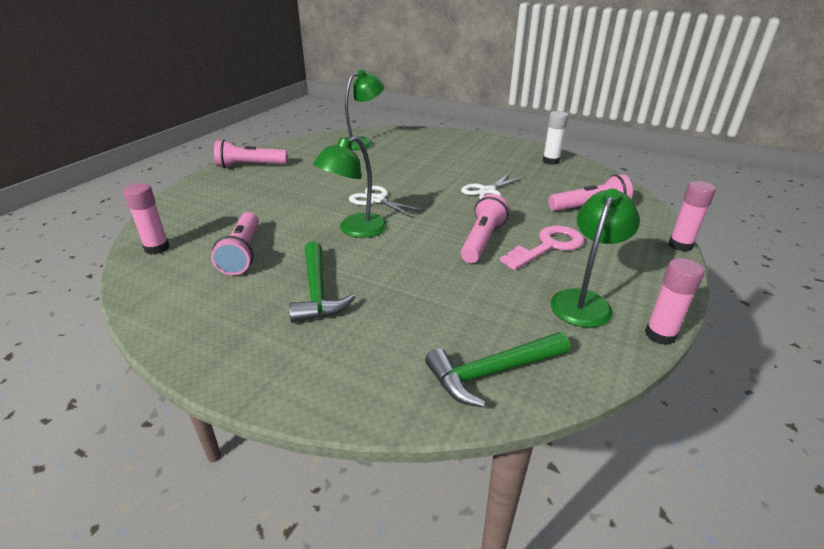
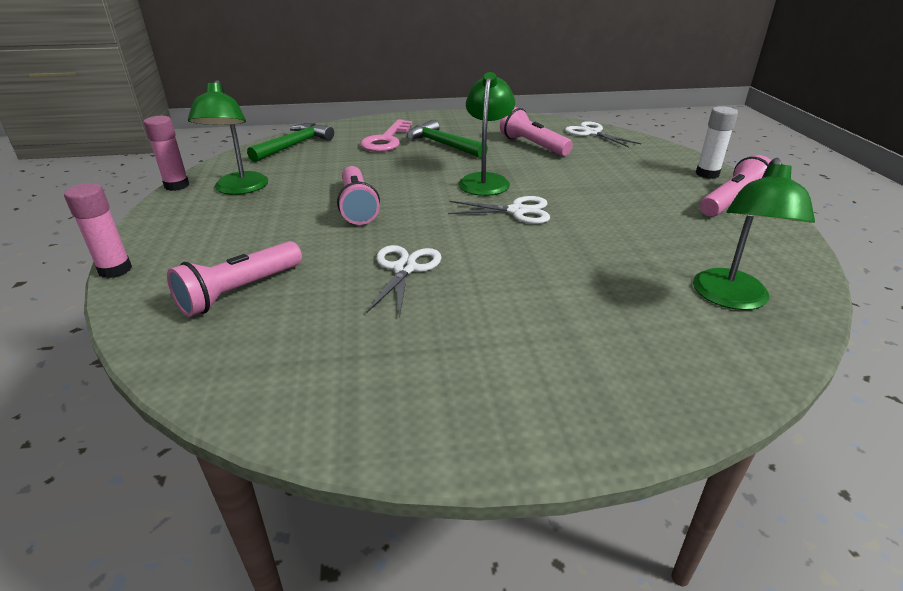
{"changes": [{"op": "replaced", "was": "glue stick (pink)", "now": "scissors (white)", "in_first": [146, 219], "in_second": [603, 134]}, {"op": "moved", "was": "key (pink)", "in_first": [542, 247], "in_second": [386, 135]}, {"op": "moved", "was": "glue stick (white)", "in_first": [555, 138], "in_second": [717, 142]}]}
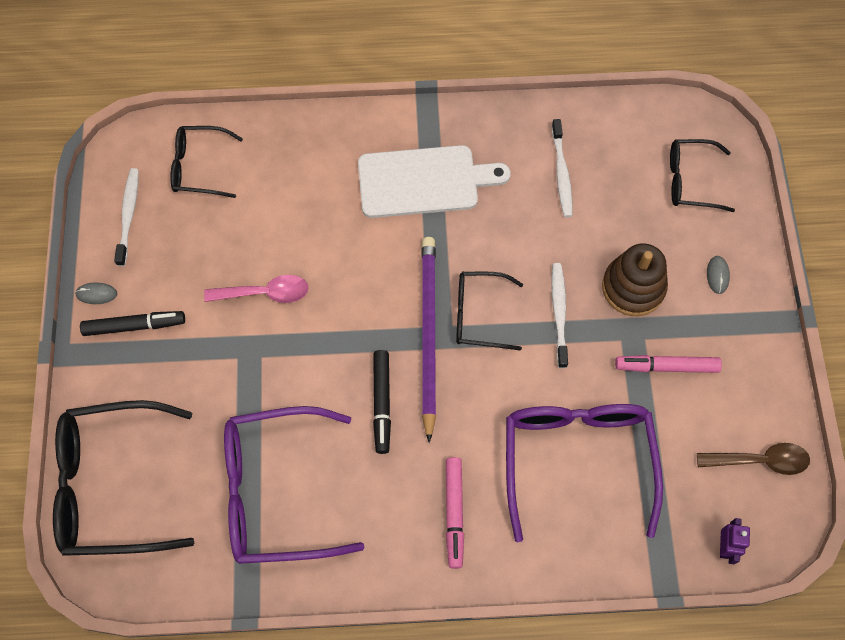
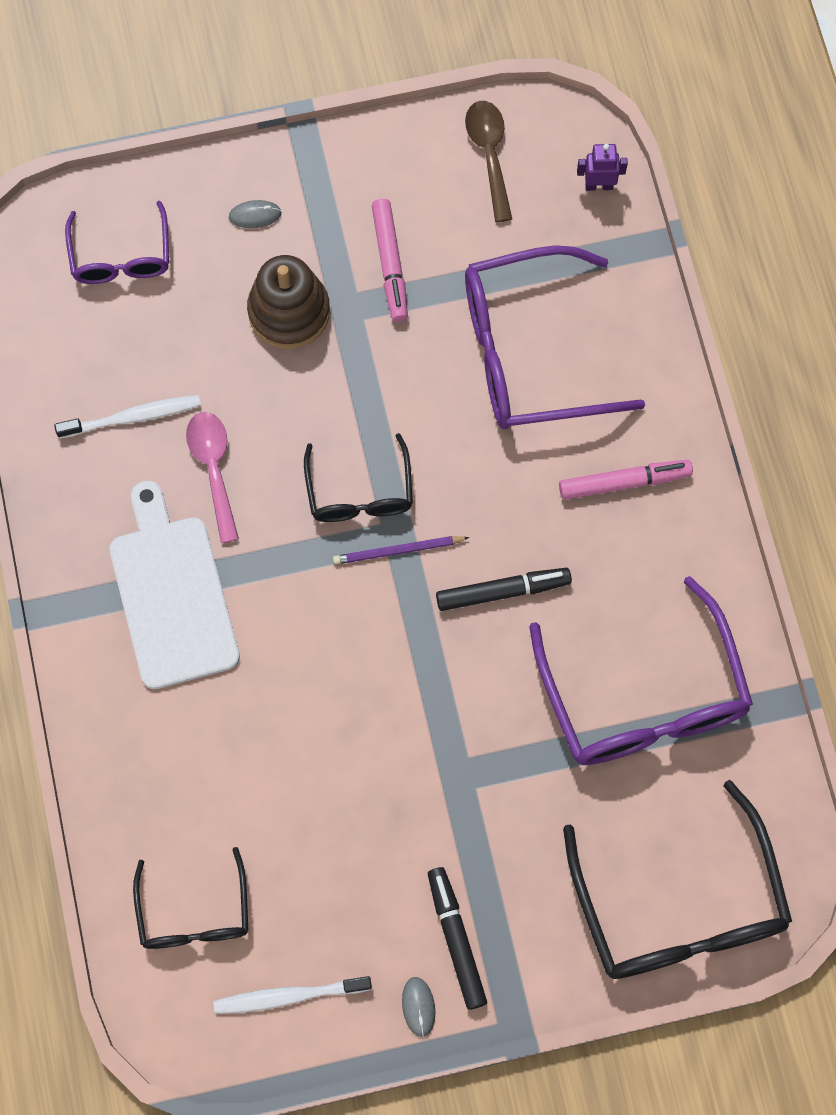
{"changes": [{"op": "moved", "was": "spoon (pink)", "in_first": [256, 289], "in_second": [212, 477]}, {"op": "resized", "was": "pencil (purple)", "in_first": [428, 340], "in_second": [401, 550], "ratio": 0.48}, {"op": "removed", "was": "toothbrush (white)", "in_first": [559, 315]}, {"op": "recoloured", "was": "glasses (black)", "now": "glasses (purple)", "in_first": [702, 175], "in_second": [117, 242]}]}
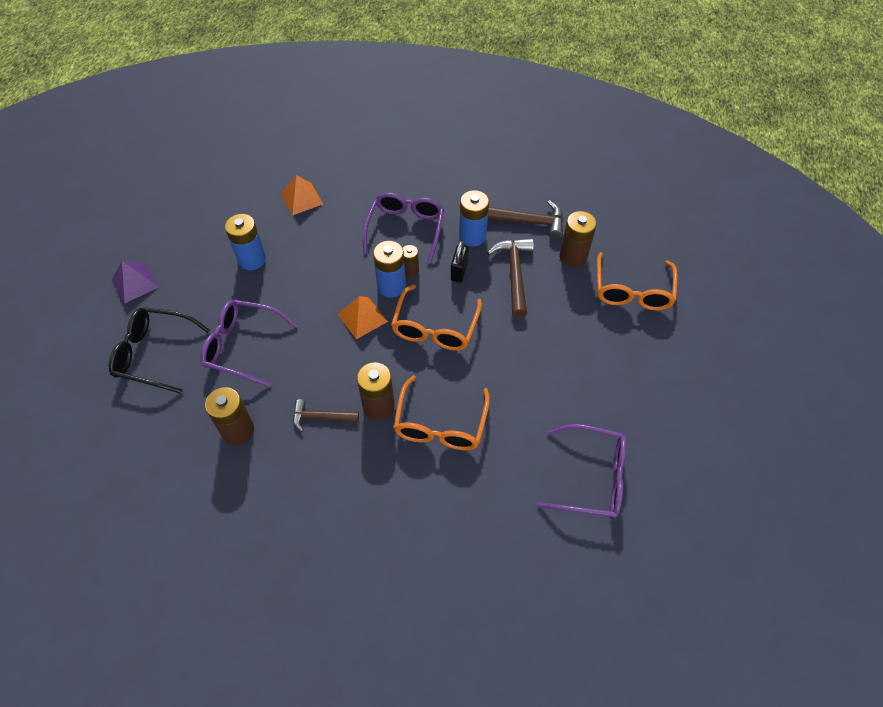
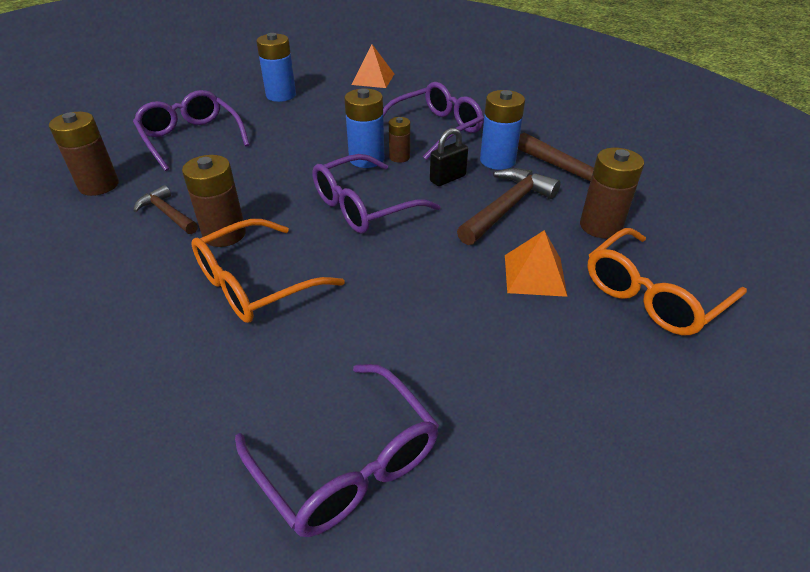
{"changes": [{"op": "removed", "was": "glasses (black)", "in_first": [159, 350]}, {"op": "removed", "was": "pyramid (purple)", "in_first": [135, 282]}, {"op": "moved", "was": "pyramid (orange)", "in_first": [362, 317], "in_second": [536, 263]}, {"op": "recoloured", "was": "glasses (orange)", "now": "glasses (purple)", "in_first": [436, 317], "in_second": [376, 194]}]}
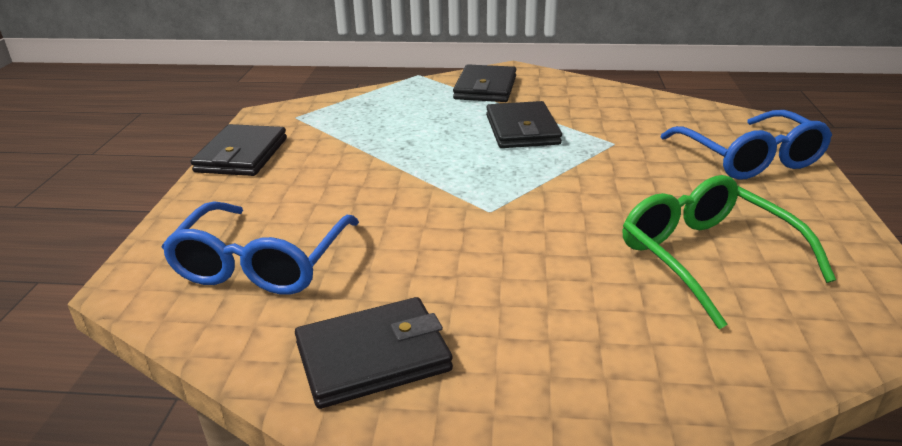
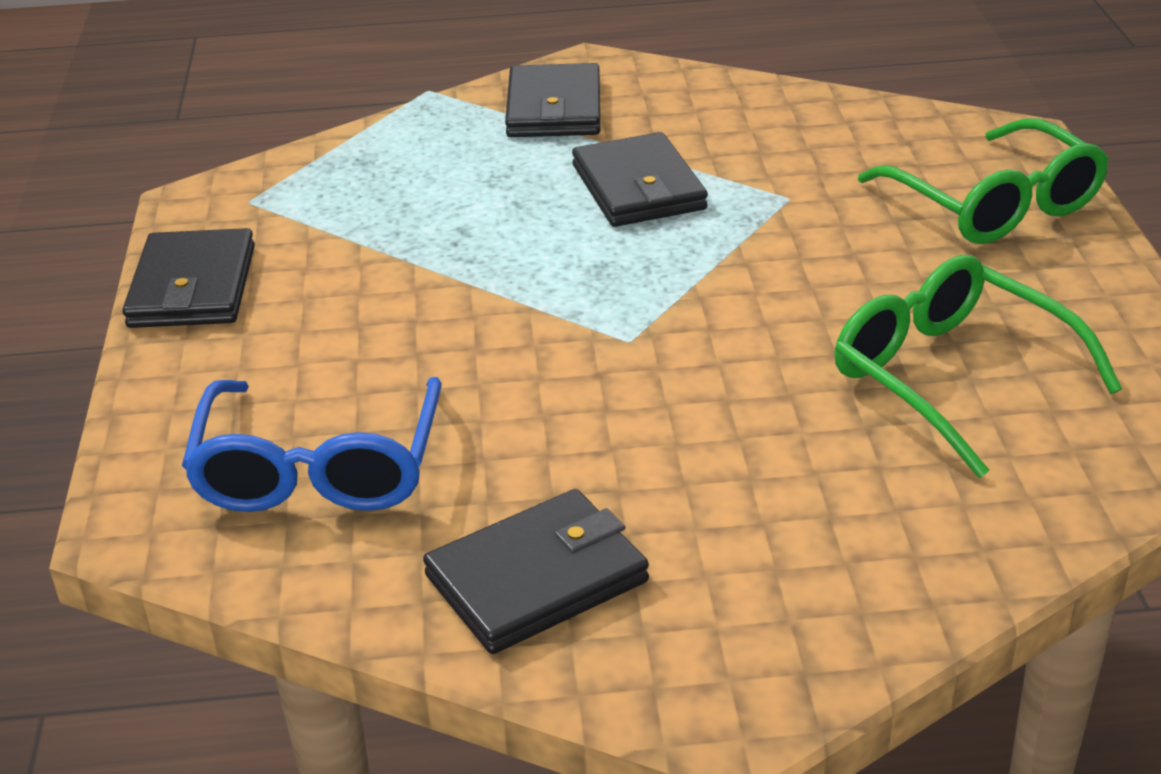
{"changes": [{"op": "recoloured", "was": "glasses (blue)", "now": "glasses (green)", "in_first": [746, 145], "in_second": [983, 181]}]}
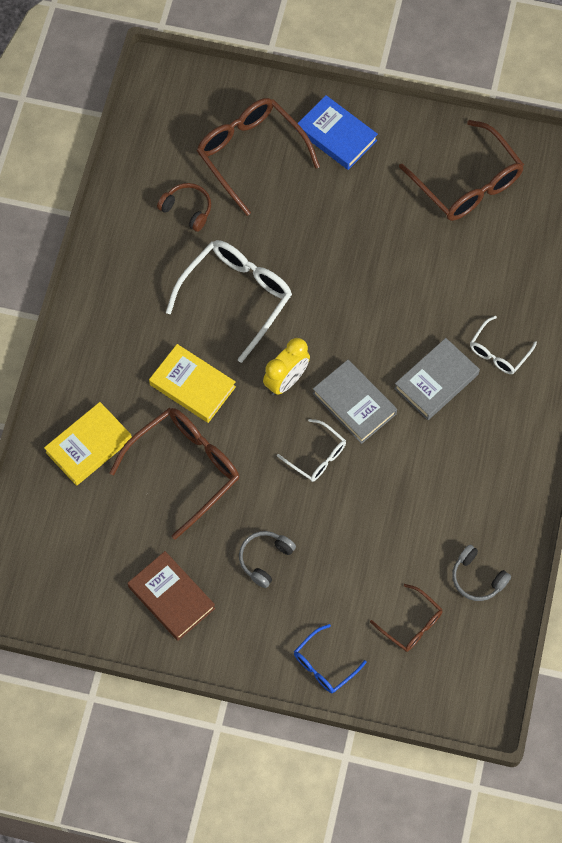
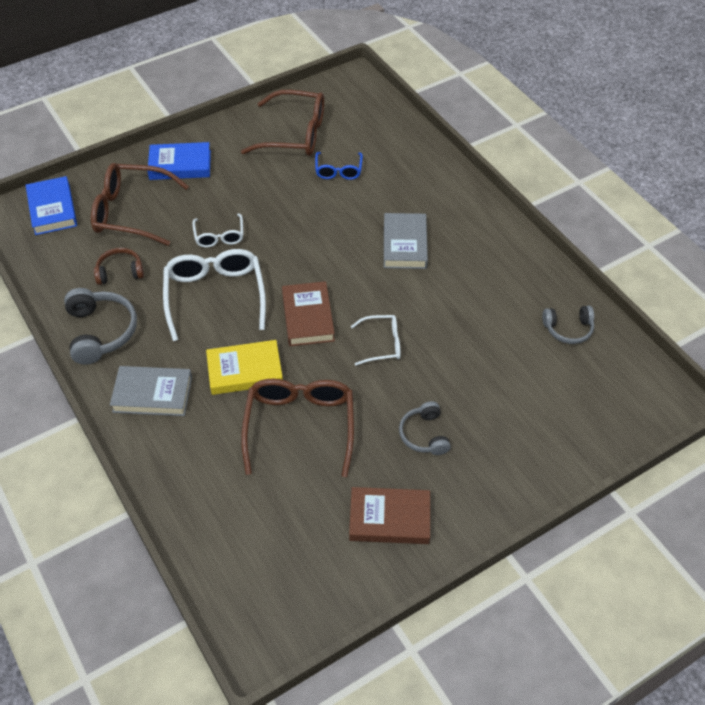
{"changes": [{"op": "removed", "was": "book (yellow)", "in_first": [88, 444]}, {"op": "replaced", "was": "clock (yellow)", "now": "book (brown)", "in_first": [286, 366], "in_second": [308, 313]}, {"op": "moved", "was": "glasses (blue)", "in_first": [330, 658], "in_second": [339, 166]}, {"op": "moved", "was": "book (grey)", "in_first": [355, 402], "in_second": [151, 391]}, {"op": "removed", "was": "glasses (brown)", "in_first": [406, 618]}, {"op": "moved", "was": "glasses (white)", "in_first": [503, 345], "in_second": [218, 231]}, {"op": "added", "now": "book (blue)", "in_second": [51, 205]}, {"op": "added", "now": "headphones (grey)", "in_second": [100, 326]}]}
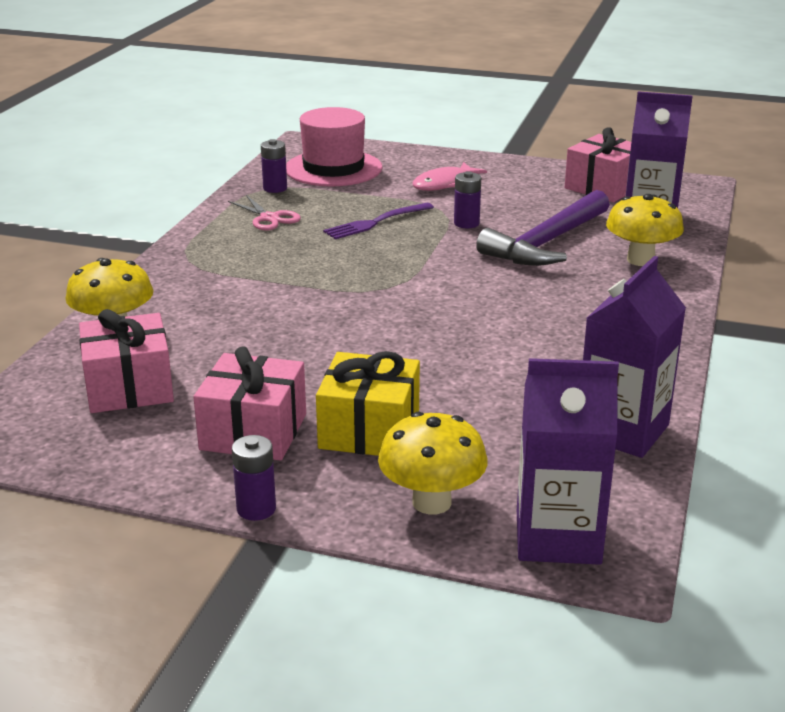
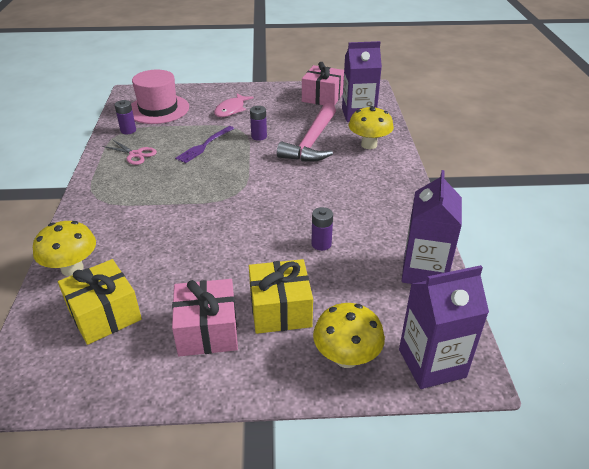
{"changes": [{"op": "recoloured", "was": "gift (pink)", "now": "gift (yellow)", "in_first": [126, 361], "in_second": [100, 302]}, {"op": "moved", "was": "battery (purple)", "in_first": [254, 478], "in_second": [322, 229]}, {"op": "recoloured", "was": "hammer (purple)", "now": "hammer (pink)", "in_first": [543, 228], "in_second": [306, 132]}]}
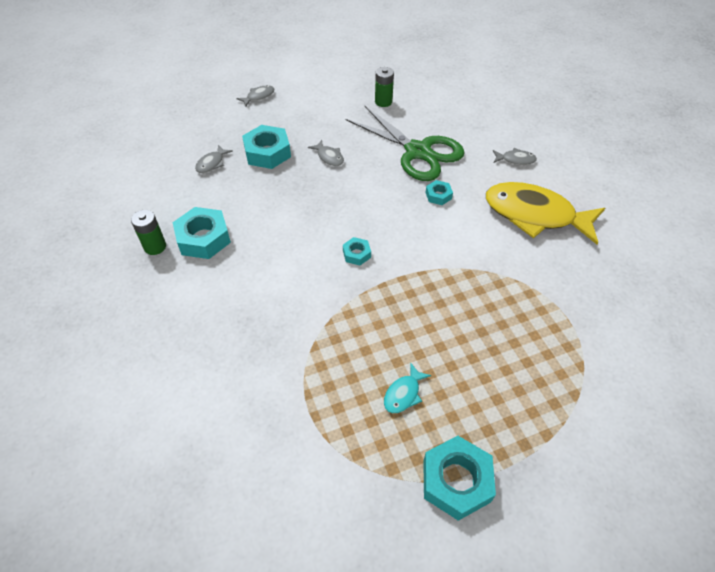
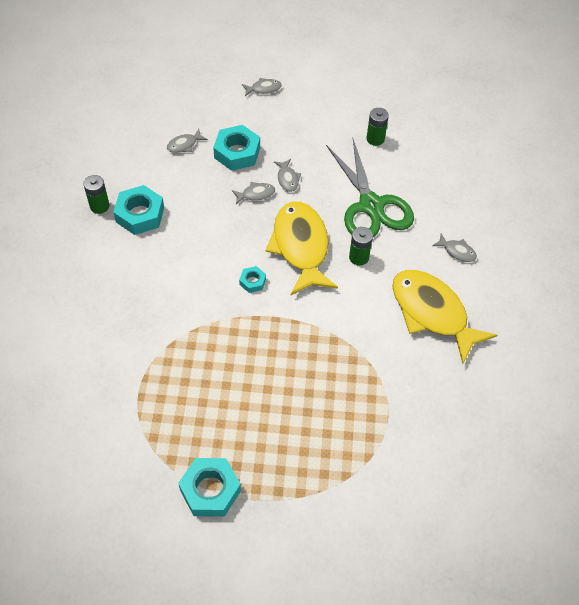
{"changes": [{"op": "removed", "was": "fish (turquoise)", "in_first": [407, 388]}, {"op": "replaced", "was": "nut (turquoise)", "now": "battery (green)", "in_first": [439, 192], "in_second": [361, 246]}, {"op": "added", "now": "fish (grey)", "in_second": [253, 193]}, {"op": "added", "now": "fish (yellow)", "in_second": [302, 248]}]}
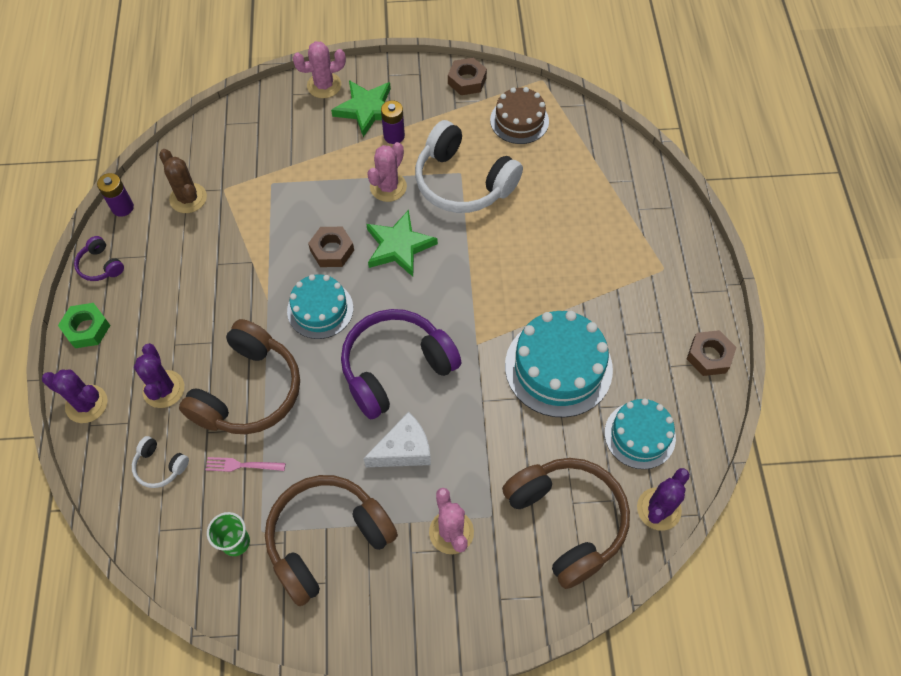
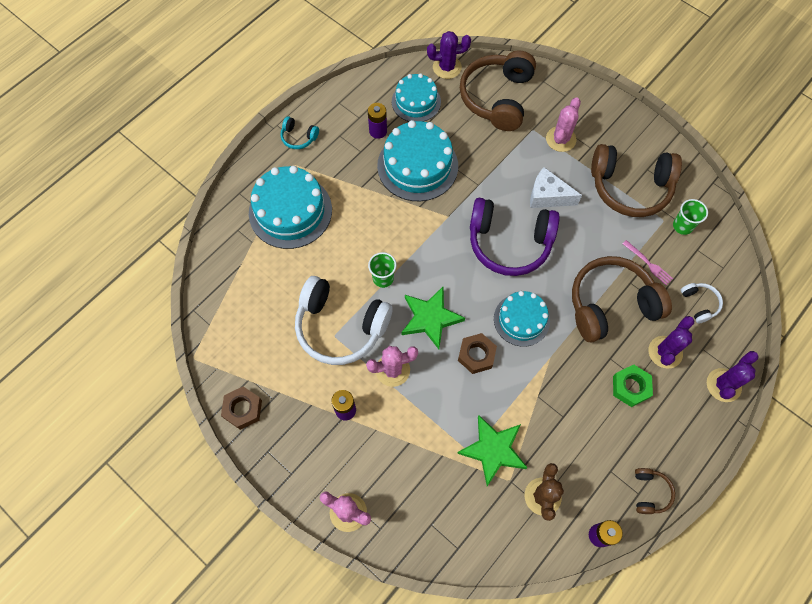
{"changes": [{"op": "turned", "was": "cactus (purple)", "in_first": [75, 396], "in_second": [732, 376], "clockwise": 60}, {"op": "moved", "was": "nut (green)", "in_first": [84, 325], "in_second": [633, 386]}, {"op": "recoloured", "was": "headphones (purple)", "now": "headphones (brown)", "in_first": [99, 258], "in_second": [655, 491]}, {"op": "moved", "was": "star (green)", "in_first": [361, 108], "in_second": [492, 450]}, {"op": "turned", "was": "headphones (white)", "in_first": [469, 166], "in_second": [343, 320], "clockwise": 120}, {"op": "removed", "was": "cake (brown)", "in_first": [519, 115]}, {"op": "removed", "was": "nut (brown)", "in_first": [711, 353]}, {"op": "added", "now": "cake (turquoise)", "in_second": [290, 207]}, {"op": "added", "now": "headphones (turquoise)", "in_second": [300, 132]}, {"op": "added", "now": "battery (purple)", "in_second": [377, 121]}, {"op": "added", "now": "cup (green)", "in_second": [382, 270]}]}
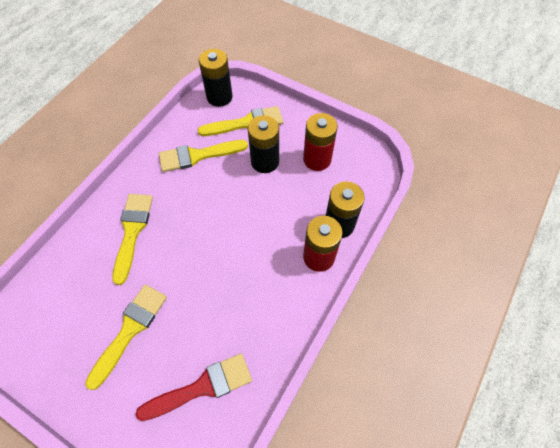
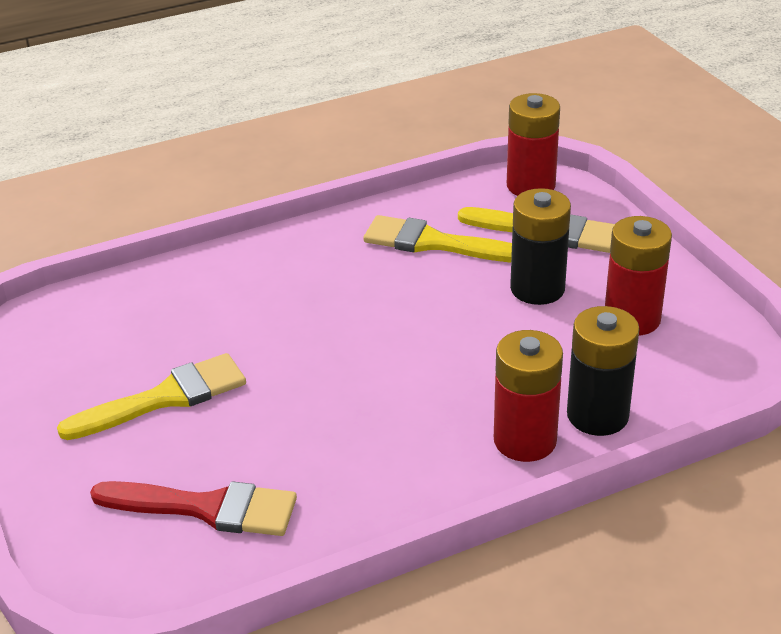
{"changes": [{"op": "removed", "was": "brush (yellow)", "in_first": [132, 239]}, {"op": "recoloured", "was": "battery (black)", "now": "battery (red)", "in_first": [215, 78], "in_second": [533, 144]}]}
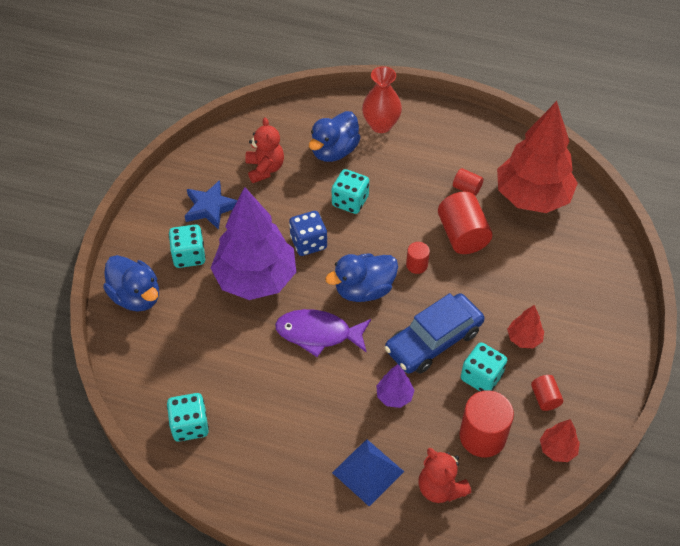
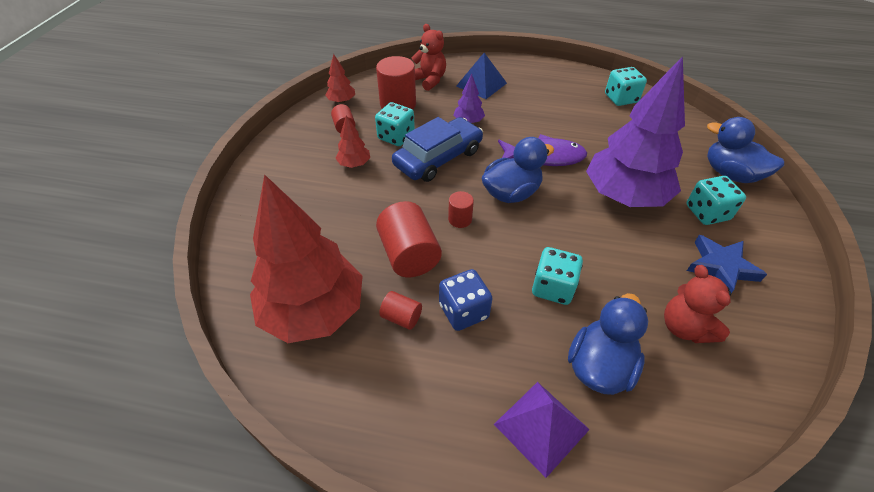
{"changes": [{"op": "moved", "was": "dice (blue)", "in_first": [308, 233], "in_second": [465, 300]}, {"op": "replaced", "was": "vase (red)", "now": "pyramid (purple)", "in_first": [382, 99], "in_second": [542, 430]}]}
